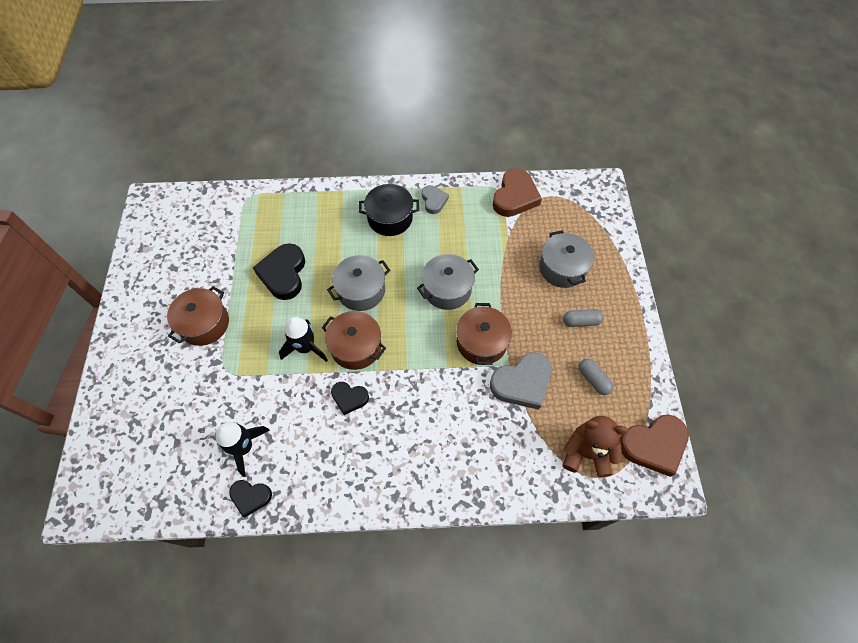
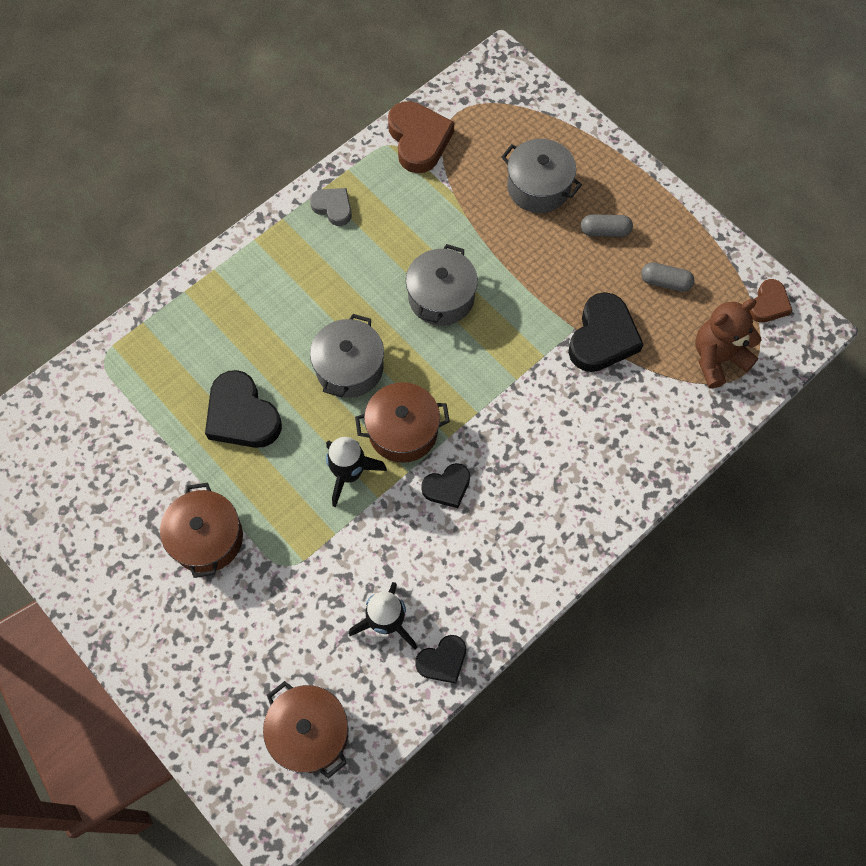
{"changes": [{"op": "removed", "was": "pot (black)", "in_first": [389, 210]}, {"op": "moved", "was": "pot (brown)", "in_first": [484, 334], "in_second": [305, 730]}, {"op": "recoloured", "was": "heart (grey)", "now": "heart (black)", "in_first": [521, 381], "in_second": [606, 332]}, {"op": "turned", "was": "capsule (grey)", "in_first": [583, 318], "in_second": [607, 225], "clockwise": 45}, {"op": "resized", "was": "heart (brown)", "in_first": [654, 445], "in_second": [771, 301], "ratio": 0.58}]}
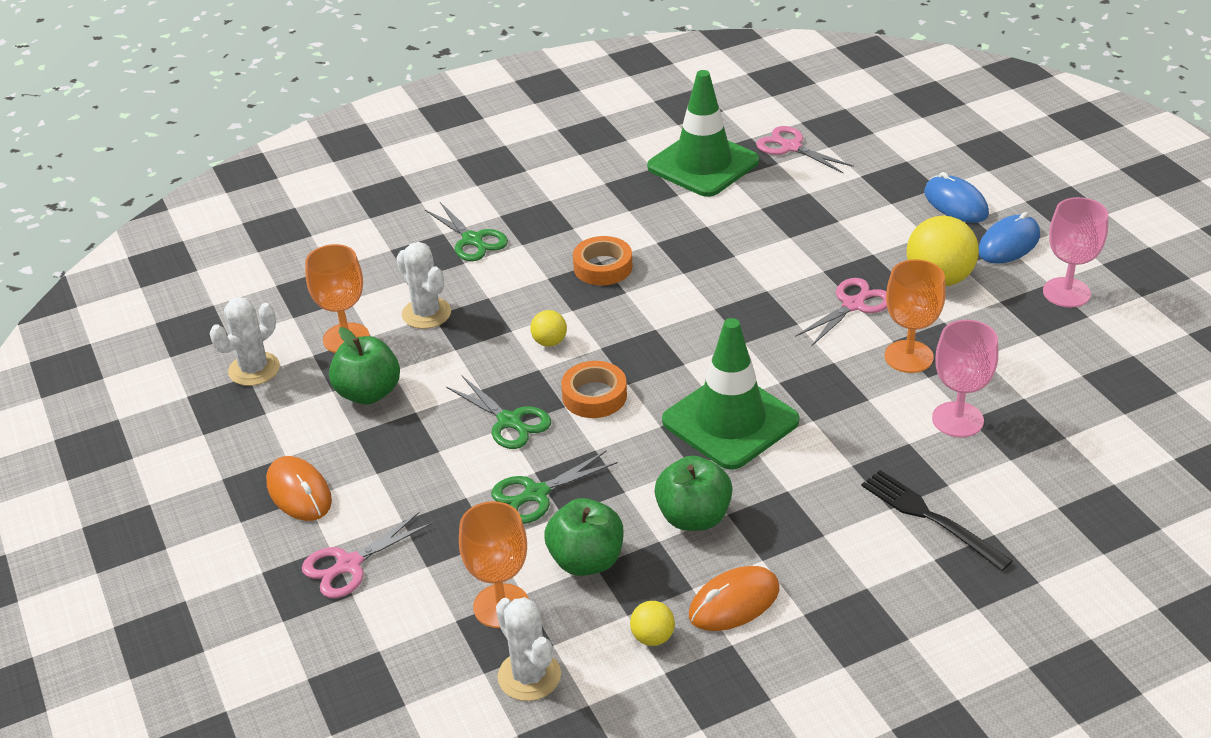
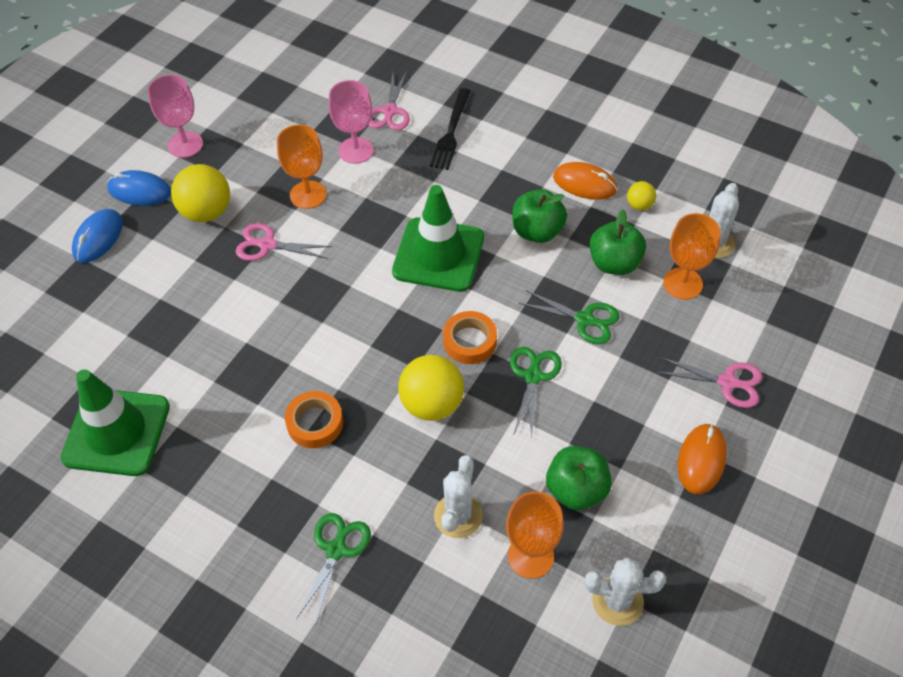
{"changes": [{"op": "resized", "was": "ball (yellow)", "in_first": [548, 328], "in_second": [431, 388], "ratio": 1.98}, {"op": "moved", "was": "scissors (pink)", "in_first": [805, 149], "in_second": [389, 100]}]}
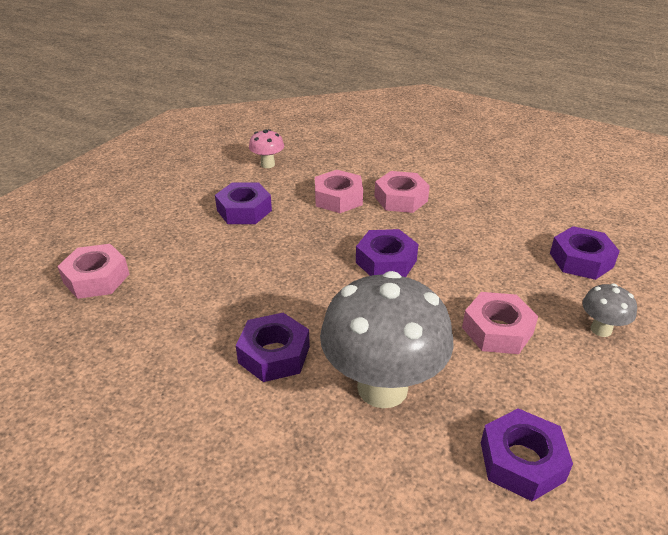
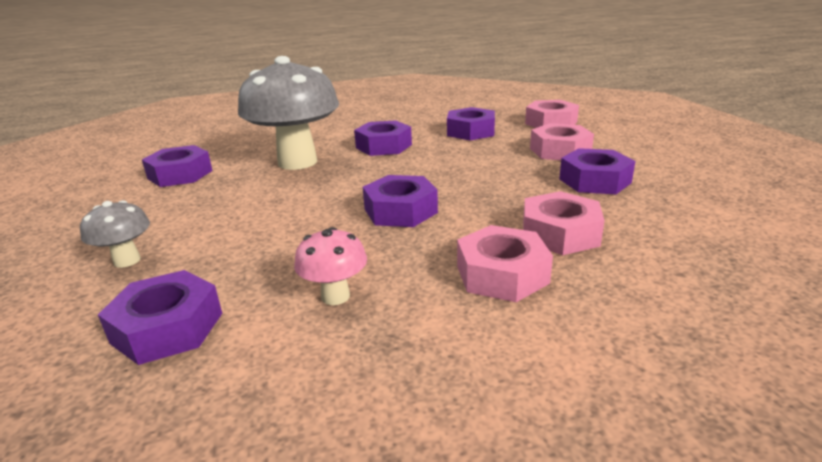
{"changes": [{"op": "moved", "was": "mushroom (pink)", "in_first": [266, 148], "in_second": [330, 266]}, {"op": "moved", "was": "nut (pink)", "in_first": [500, 323], "in_second": [562, 141]}, {"op": "added", "now": "nut (purple)", "in_second": [471, 123]}]}
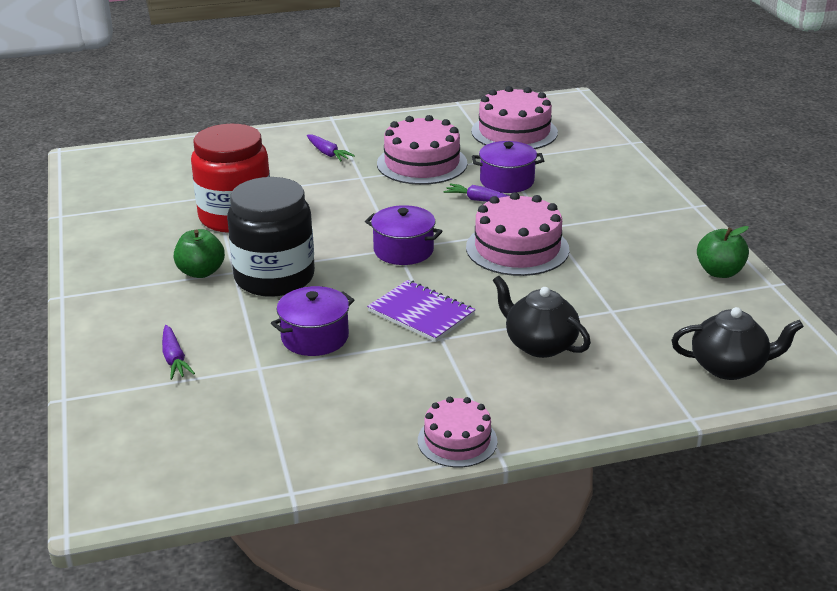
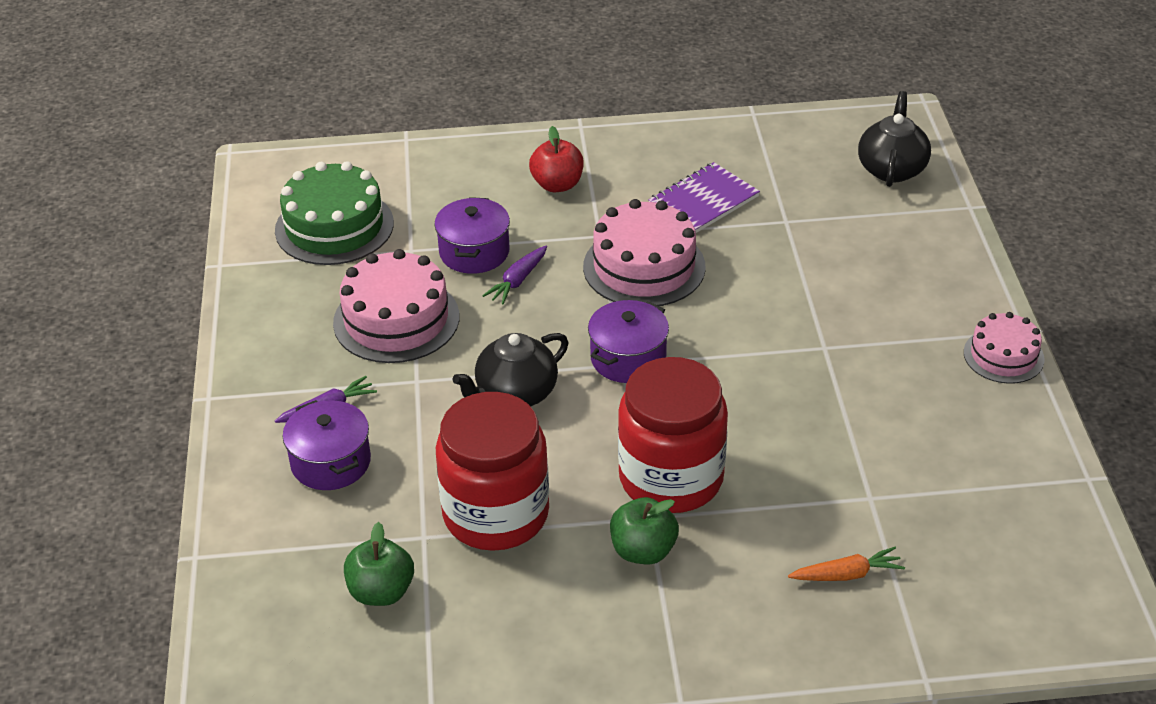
{"changes": [{"op": "recoloured", "was": "carrot (purple)", "now": "carrot (orange)", "in_first": [178, 352], "in_second": [846, 564]}, {"op": "recoloured", "was": "jar (black)", "now": "jar (red)", "in_first": [271, 237], "in_second": [673, 435]}, {"op": "moved", "was": "pot (purple)", "in_first": [313, 321], "in_second": [326, 445]}, {"op": "moved", "was": "notebook (purple)", "in_first": [421, 311], "in_second": [704, 197]}, {"op": "recoloured", "was": "cake (pink)", "now": "cake (green)", "in_first": [514, 117], "in_second": [334, 213]}, {"op": "moved", "was": "teapot (black)", "in_first": [542, 317], "in_second": [510, 370]}, {"op": "moved", "was": "apple (green)", "in_first": [723, 252], "in_second": [379, 564]}, {"op": "added", "now": "apple (red)", "in_second": [556, 159]}]}
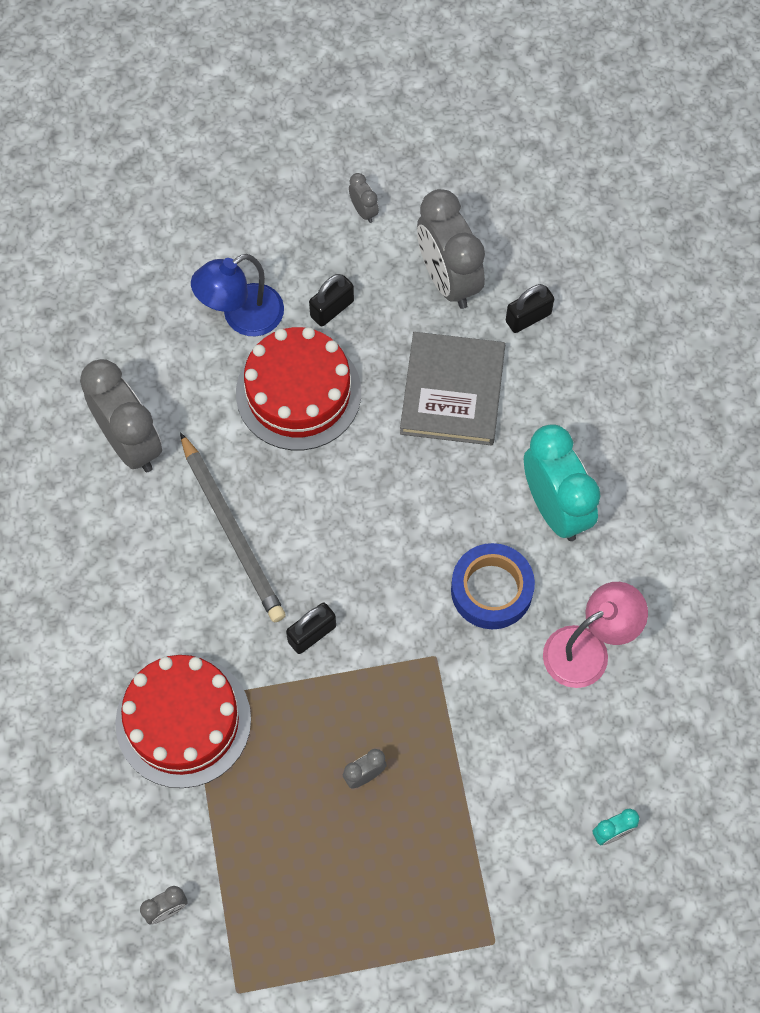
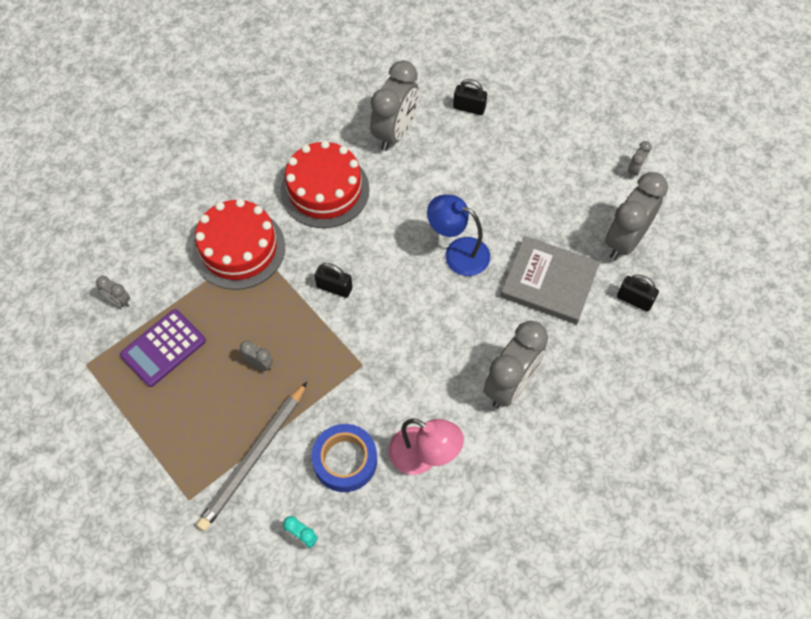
{"changes": [{"op": "moved", "was": "pencil (grey)", "in_first": [233, 527], "in_second": [251, 456]}, {"op": "moved", "was": "lamp (blue)", "in_first": [237, 295], "in_second": [458, 235]}, {"op": "moved", "was": "cake (red)", "in_first": [298, 388], "in_second": [324, 184]}, {"op": "moved", "was": "padlock (black)", "in_first": [331, 300], "in_second": [470, 97]}, {"op": "turned", "was": "book (grey)", "in_first": [452, 389], "in_second": [550, 280], "clockwise": 45}, {"op": "moved", "was": "tape (blue)", "in_first": [493, 586], "in_second": [344, 458]}, {"op": "recoloured", "was": "clock (turquoise)", "now": "clock (grey)", "in_first": [562, 482], "in_second": [516, 364]}, {"op": "added", "now": "calculator (purple)", "in_second": [163, 348]}]}
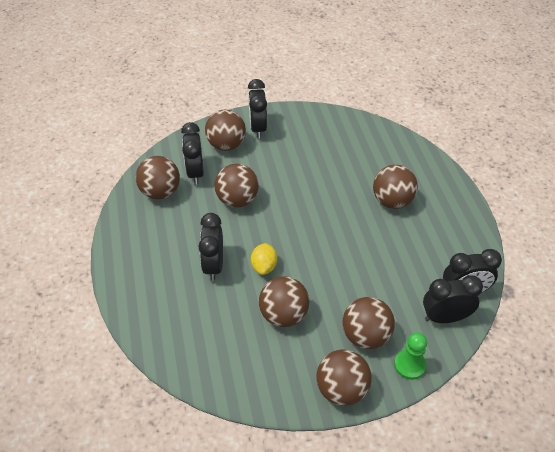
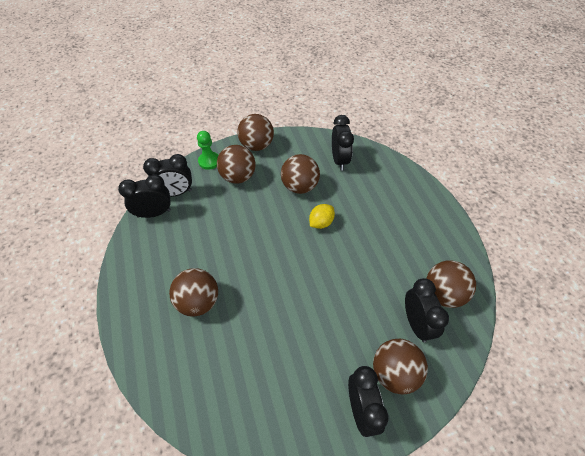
{"changes": [{"op": "moved", "was": "clock (black)", "in_first": [210, 247], "in_second": [343, 143]}, {"op": "removed", "was": "ball (brown)", "in_first": [237, 186]}, {"op": "turned", "was": "lemon (yellow)", "in_first": [264, 259], "in_second": [322, 216], "clockwise": 45}]}
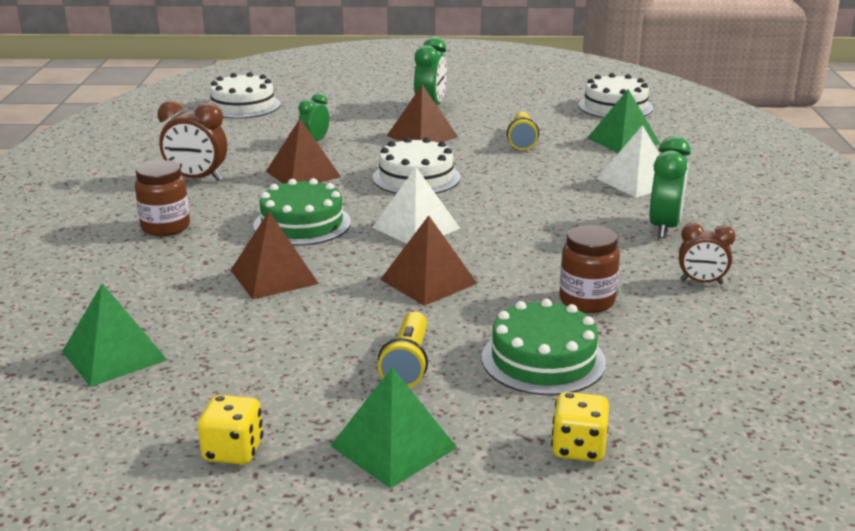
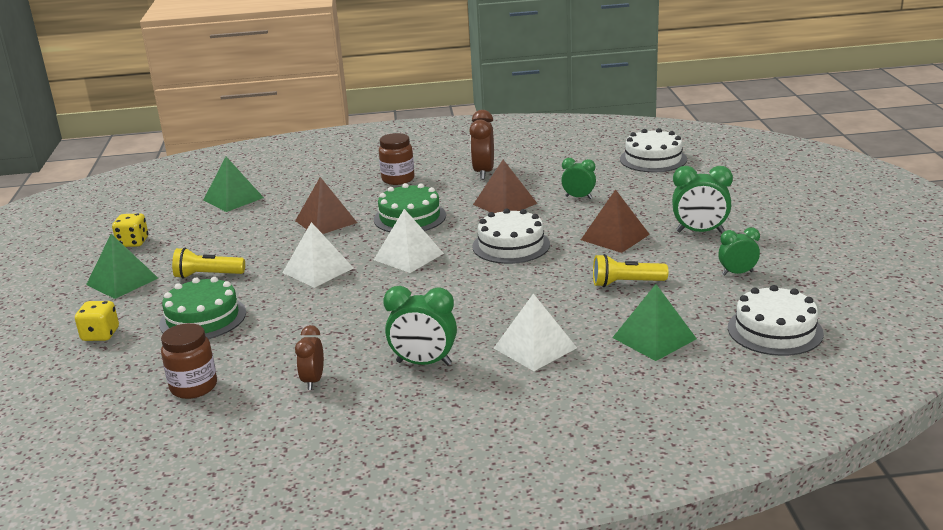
{"changes": [{"op": "recoloured", "was": "pyramid (brown)", "now": "pyramid (white)", "in_first": [428, 260], "in_second": [317, 255]}, {"op": "moved", "was": "jar (brown)", "in_first": [589, 269], "in_second": [189, 361]}, {"op": "added", "now": "clock (green)", "in_second": [739, 251]}]}
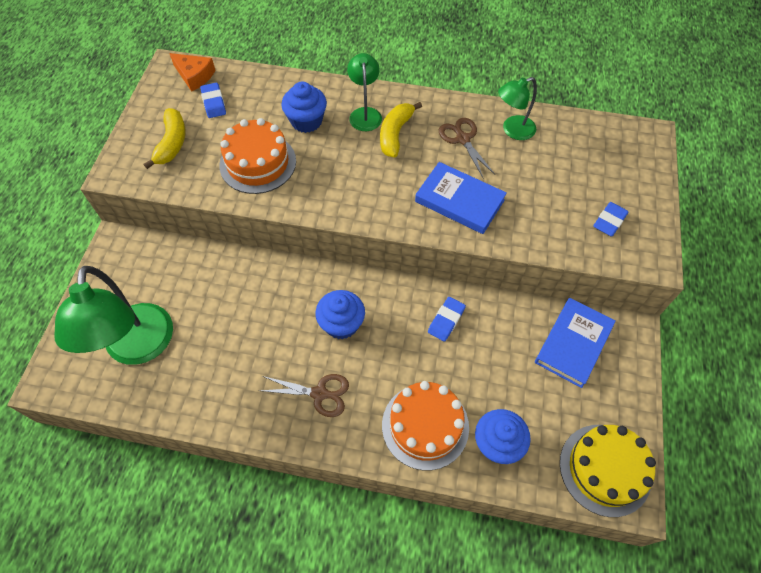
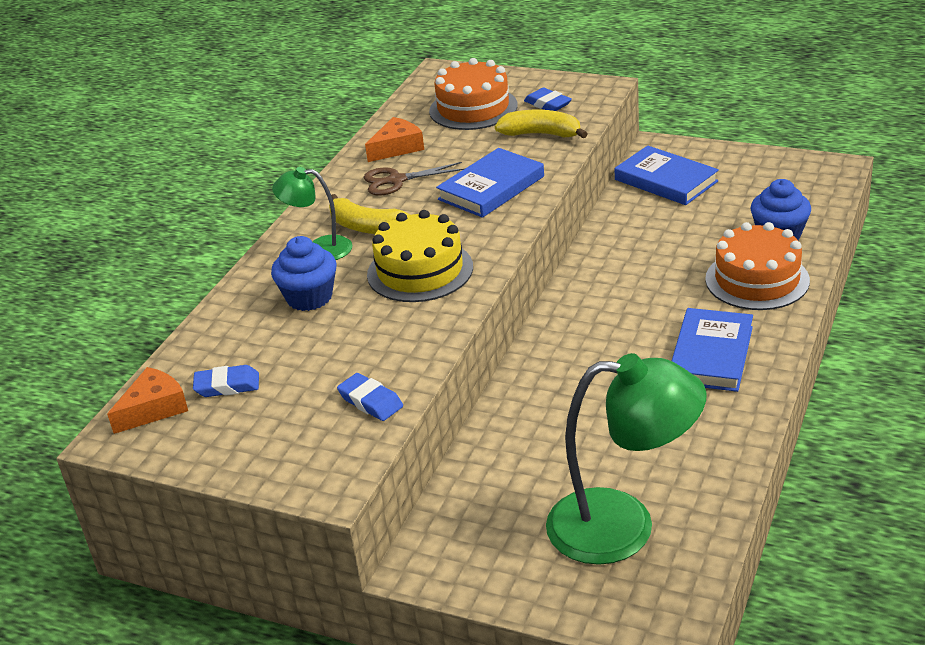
{"changes": [{"op": "moved", "was": "banana (yellow)", "in_first": [164, 138], "in_second": [541, 124]}, {"op": "moved", "was": "cake (orange)", "in_first": [257, 156], "in_second": [473, 94]}, {"op": "replaced", "was": "scissors (brown)", "now": "book (blue)", "in_first": [304, 395], "in_second": [712, 350]}, {"op": "removed", "was": "cupcake (blue)", "in_first": [340, 314]}, {"op": "moved", "was": "eraser (blue)", "in_first": [447, 319], "in_second": [370, 397]}, {"op": "replaced", "was": "lamp (green)", "now": "cheese (orange)", "in_first": [517, 108], "in_second": [394, 139]}, {"op": "moved", "was": "cake (yellow)", "in_first": [608, 471], "in_second": [420, 256]}]}
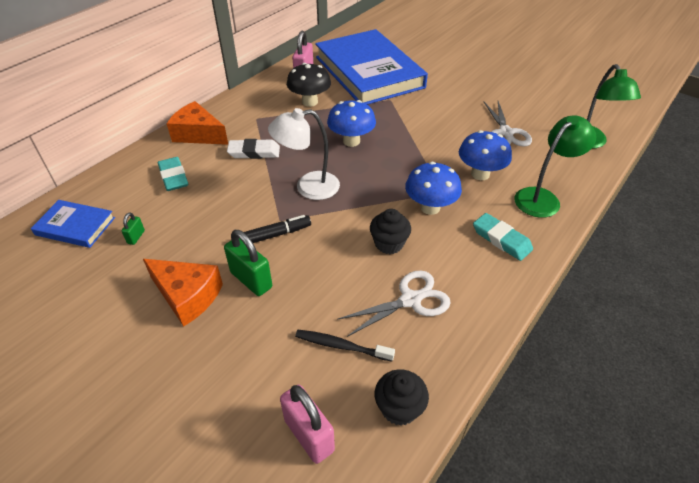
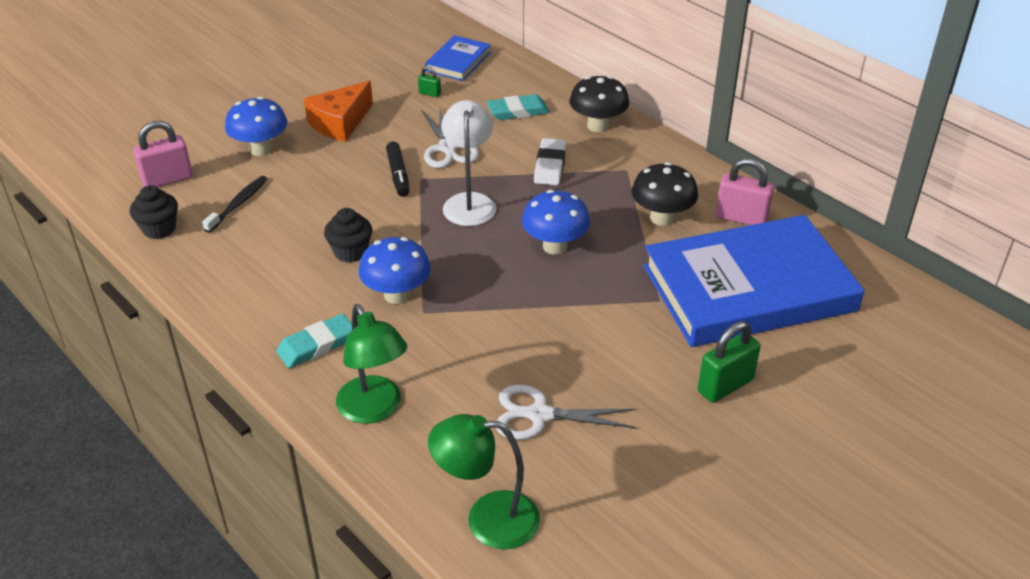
{"changes": [{"op": "replaced", "was": "cheese (orange)", "now": "mushroom (black)", "in_first": [197, 123], "in_second": [599, 104]}, {"op": "moved", "was": "padlock (green)", "in_first": [248, 263], "in_second": [729, 362]}, {"op": "moved", "was": "scissors (white)", "in_first": [394, 303], "in_second": [450, 138]}, {"op": "moved", "was": "mushroom (blue)", "in_first": [485, 155], "in_second": [256, 126]}]}
